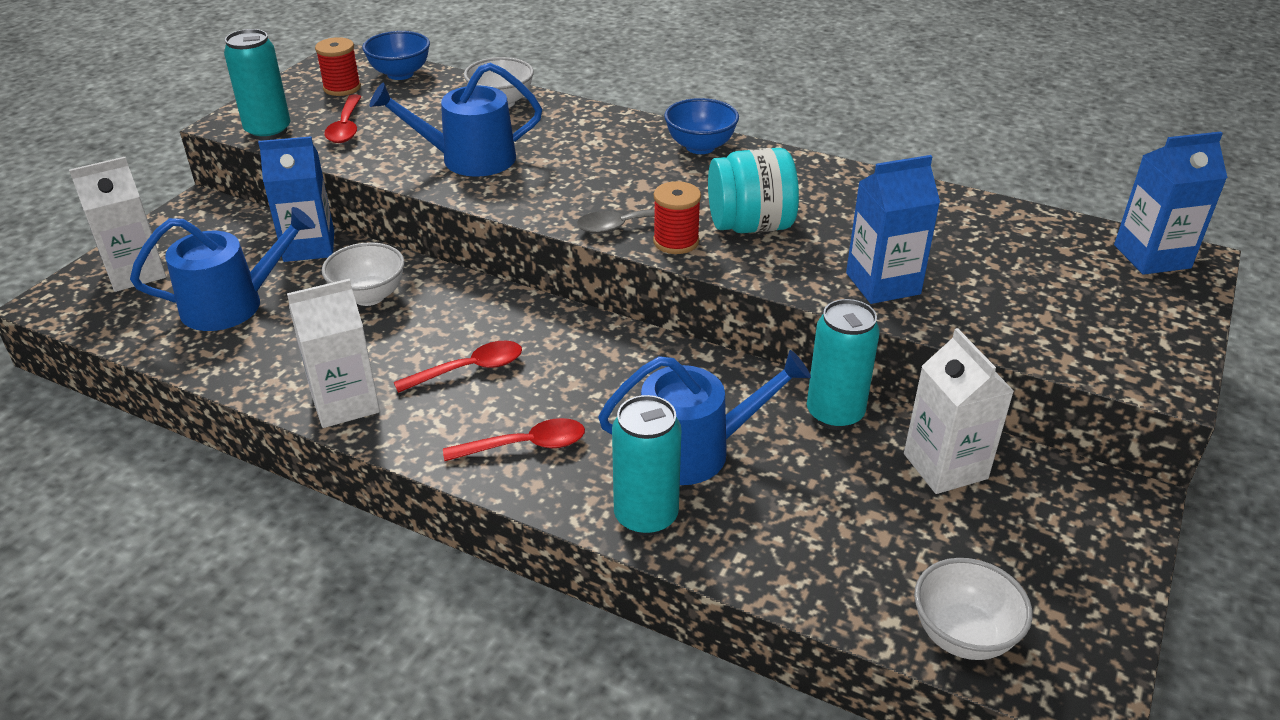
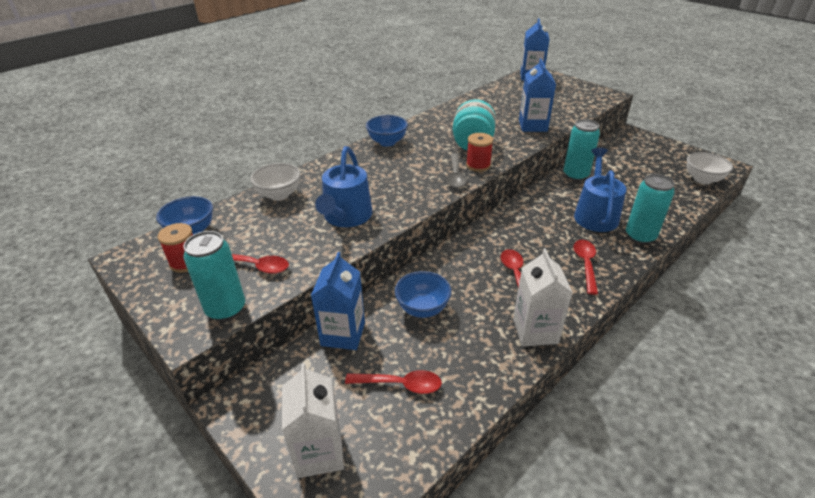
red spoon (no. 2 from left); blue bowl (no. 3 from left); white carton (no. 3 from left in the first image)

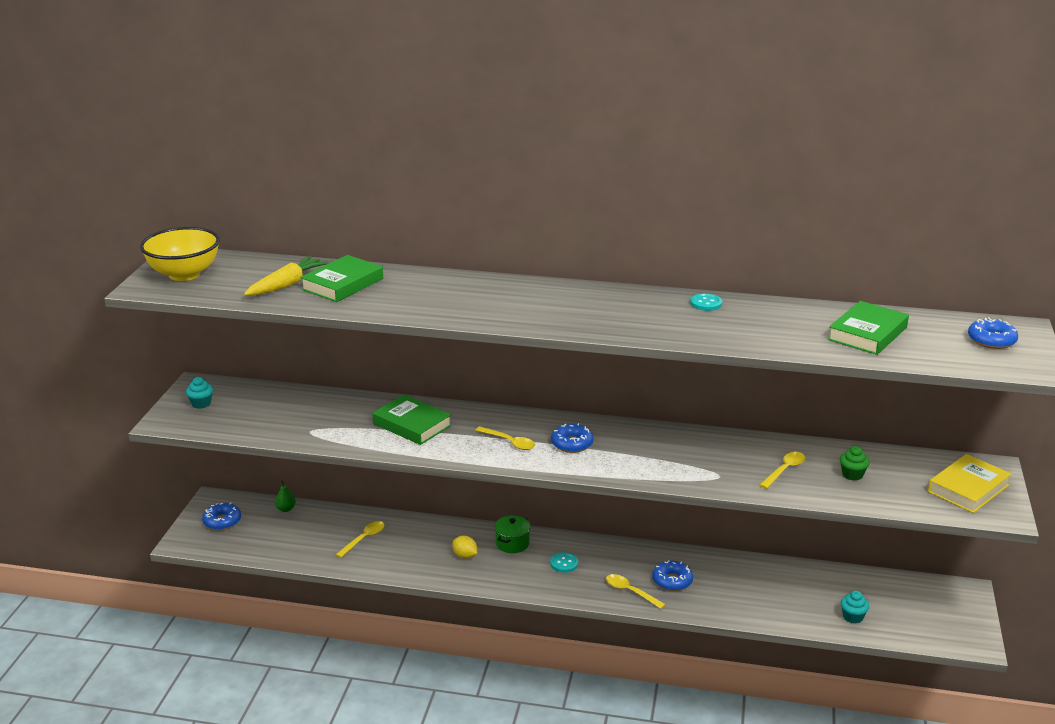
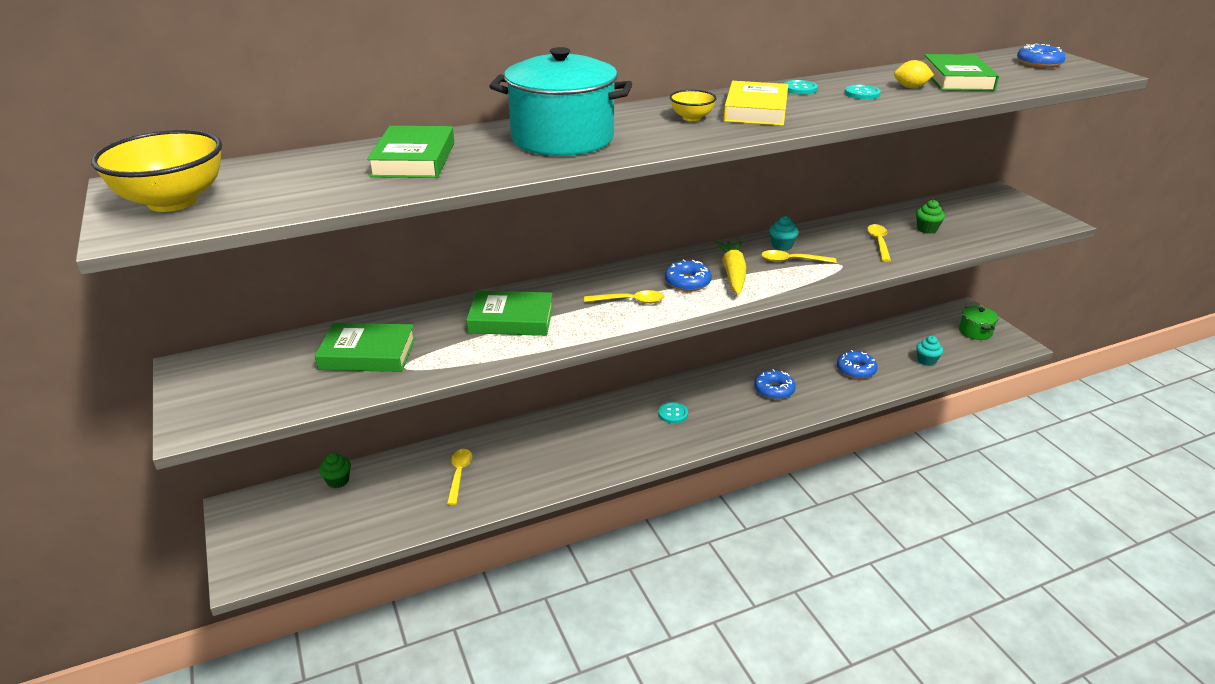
turquoise cupcake (no. 1 from left); blue donut (no. 3 from left); yellow carrot; green cupcake (no. 1 from left); yellow lemon; green pot; yellow spoon (no. 3 from left); yellow book; green book (no. 1 from left); turquoise pot; yellow bowl (no. 2 from left); turquoise button (no. 3 from left)

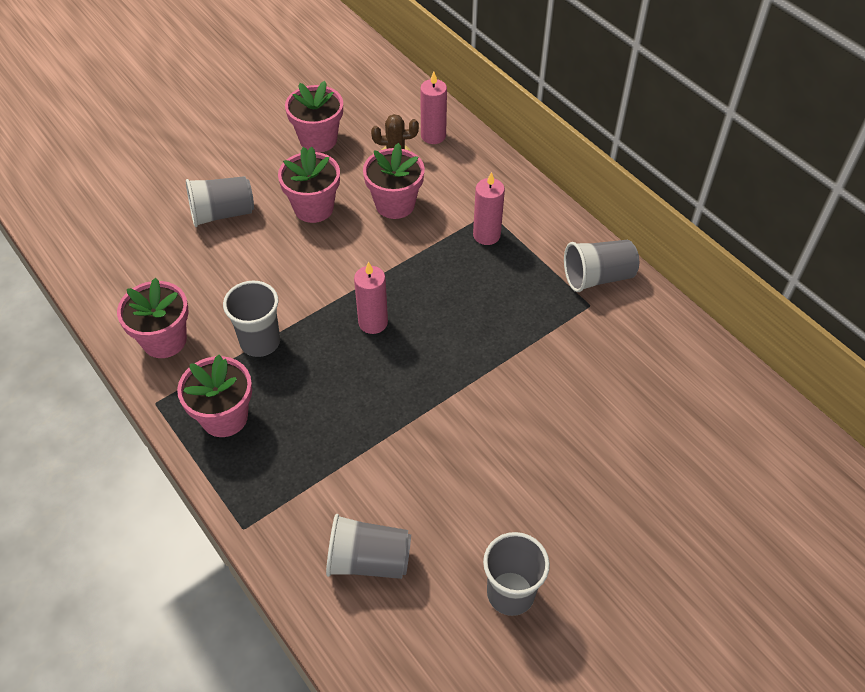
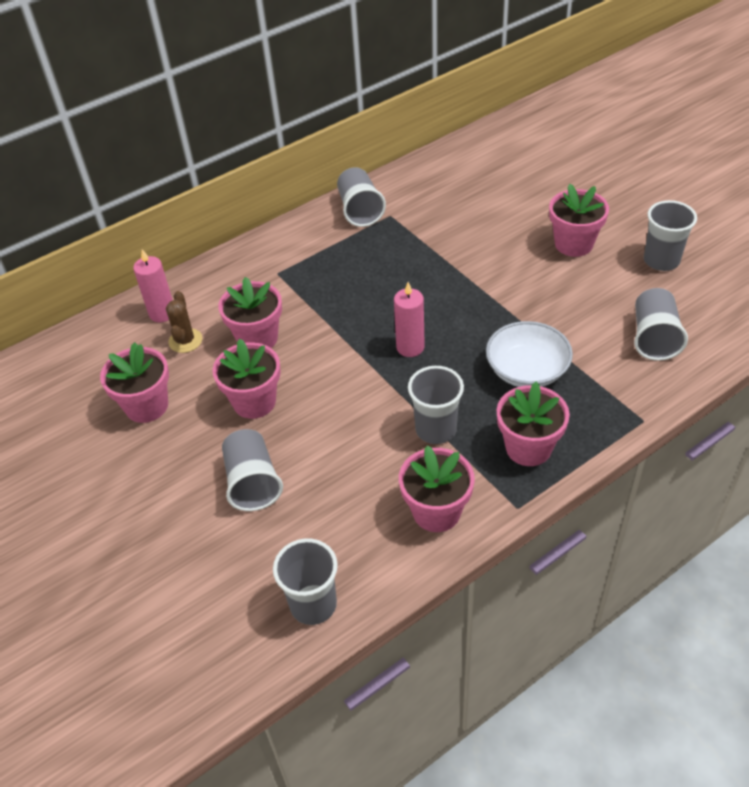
pink candle (no. 3 from left in the first image); grey cup (no. 2 from left); white bowl; pink flower pot (no. 6 from left)

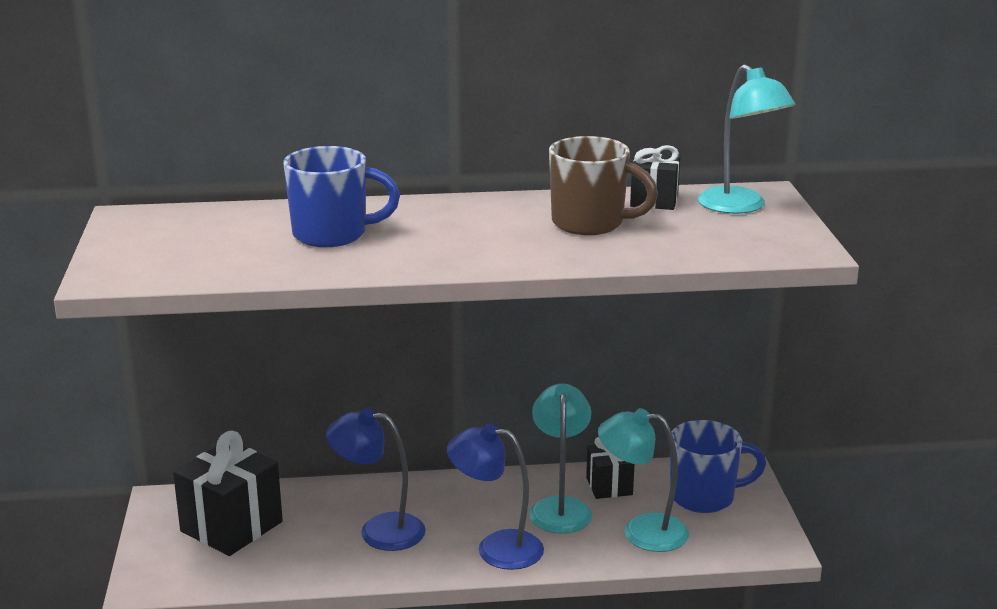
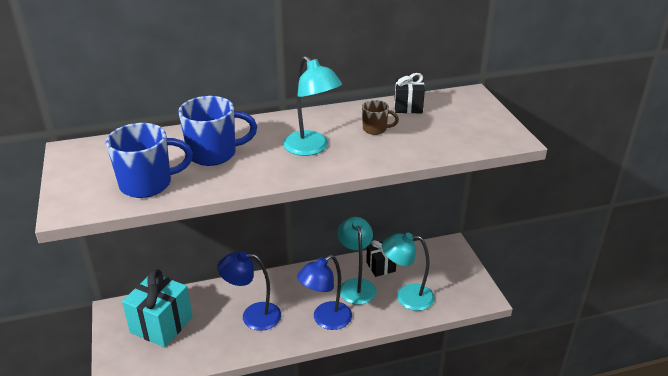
turquoise gift; blue lamp (no. 2 from left); brown mug; blue mug (no. 1 from left); turquoise lamp (no. 1 from left)

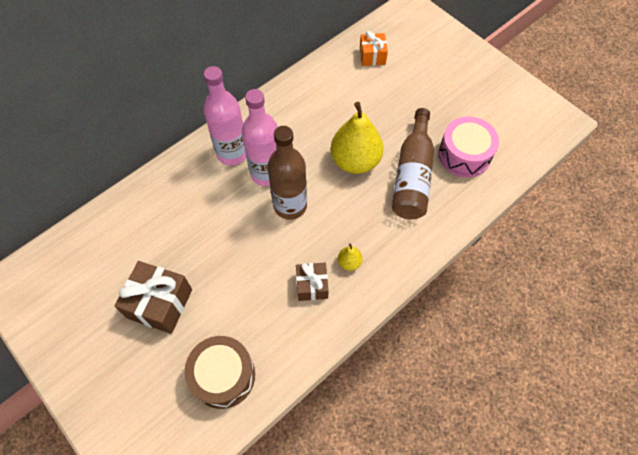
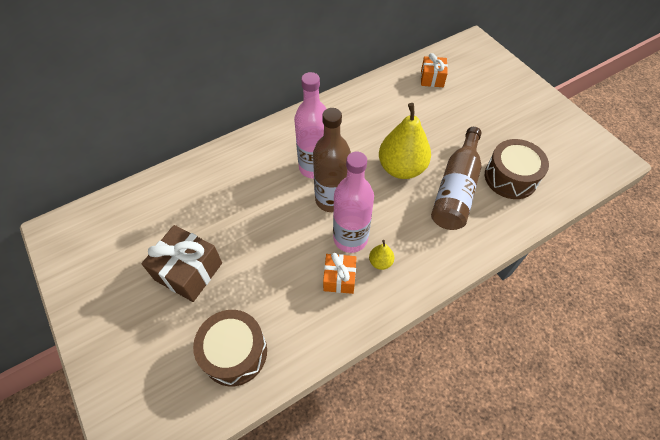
pink bottle (no. 2 from left); orange gift (no. 1 from left); brown drum (no. 2 from left)

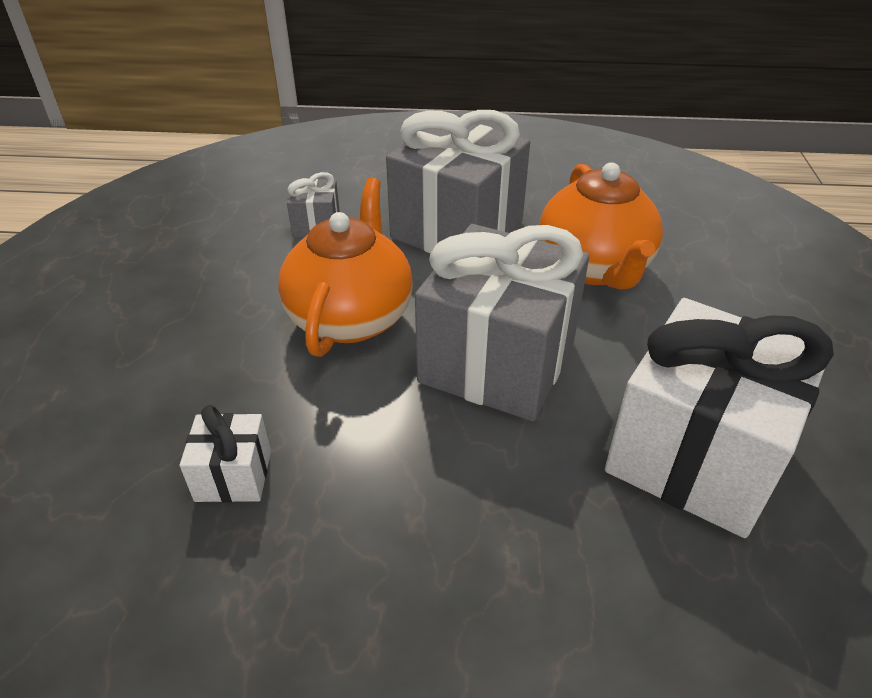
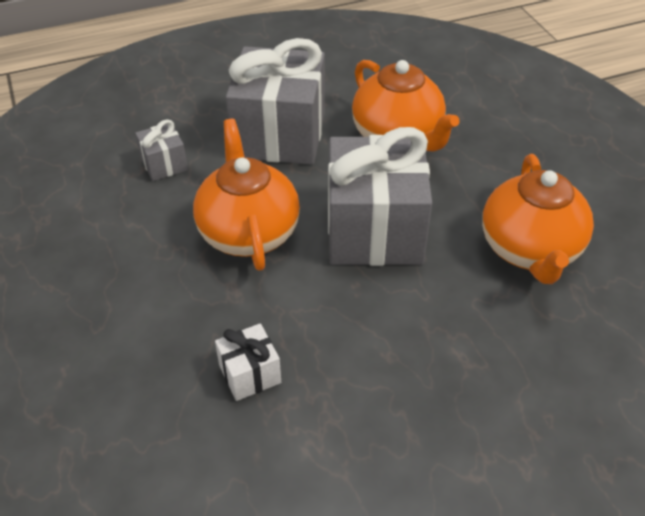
orange teapot (no. 3 from left)

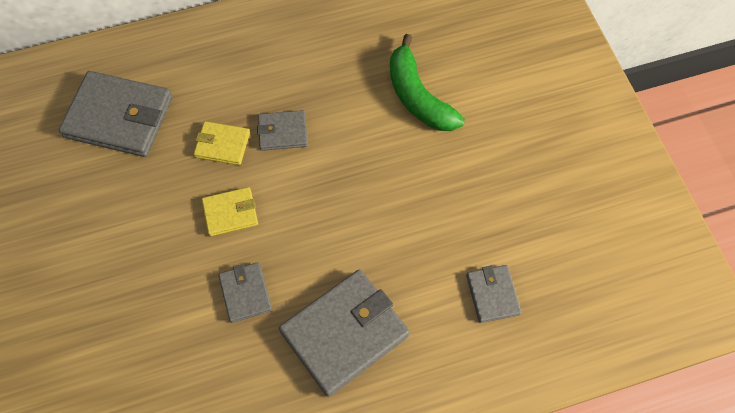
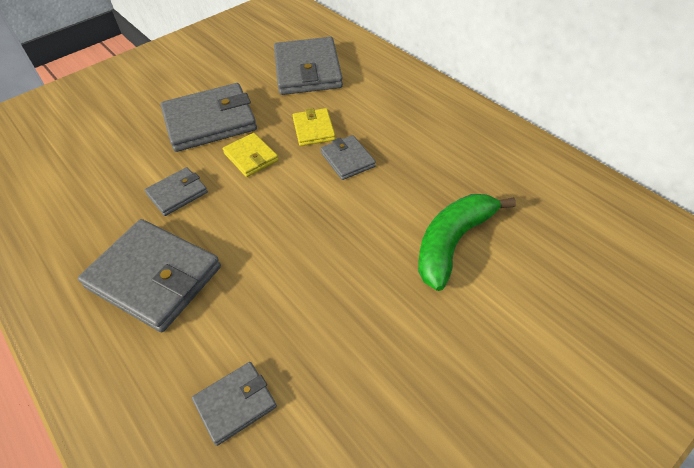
grey wallet (no. 3 from left)

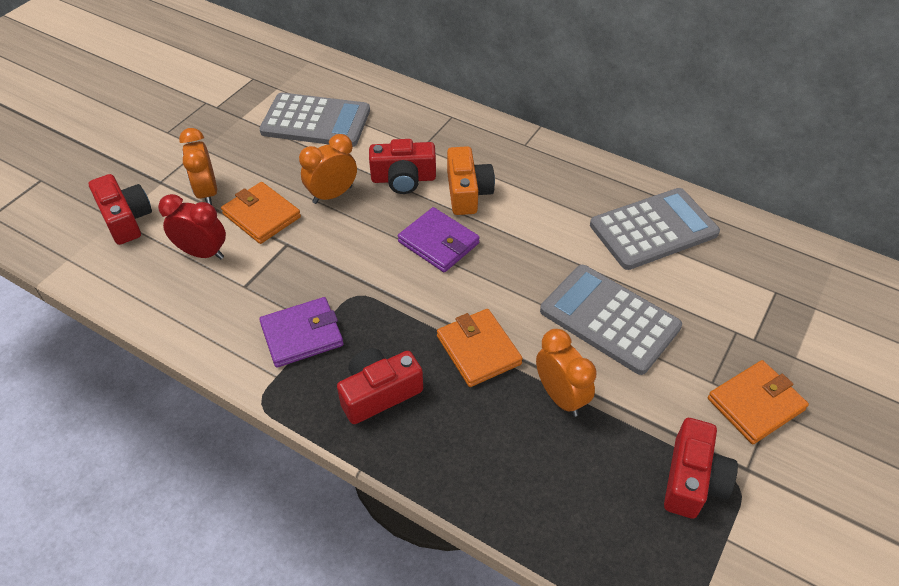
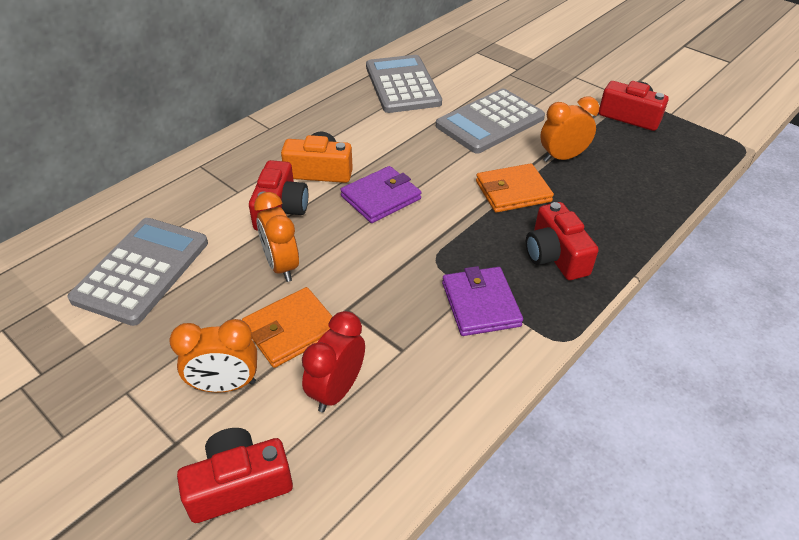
orange wallet (no. 3 from left in the first image)

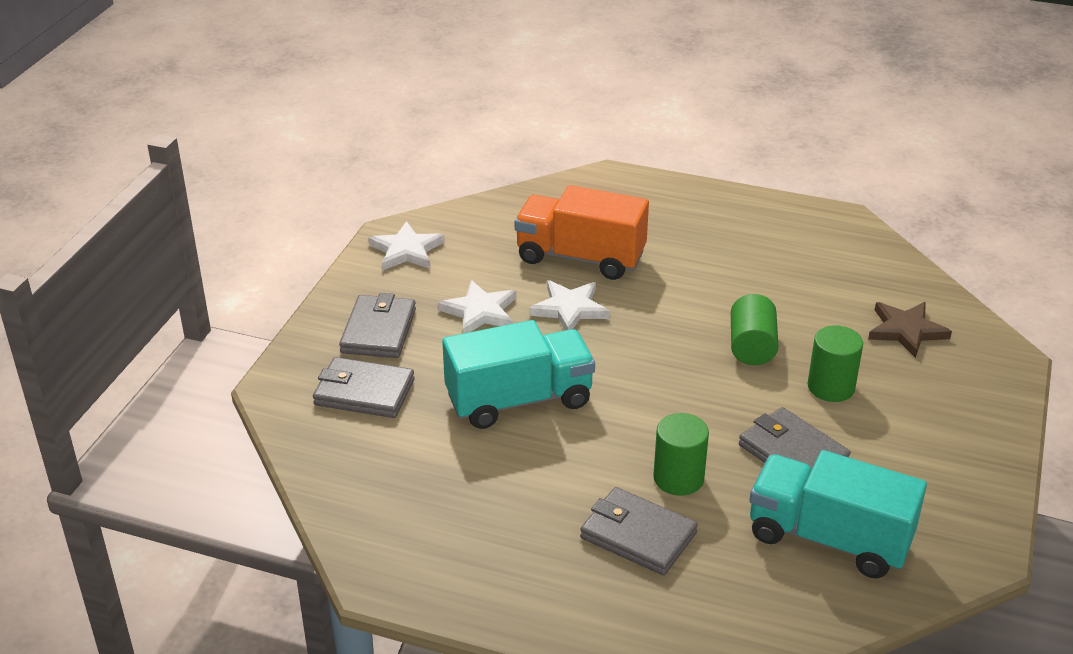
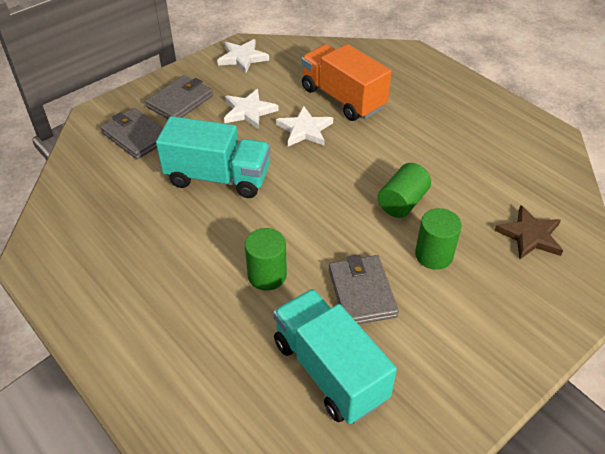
grey wallet (no. 3 from left in the first image)

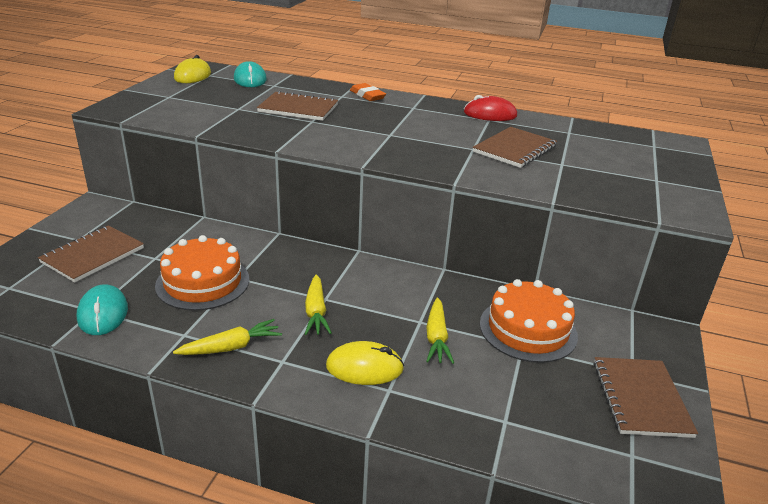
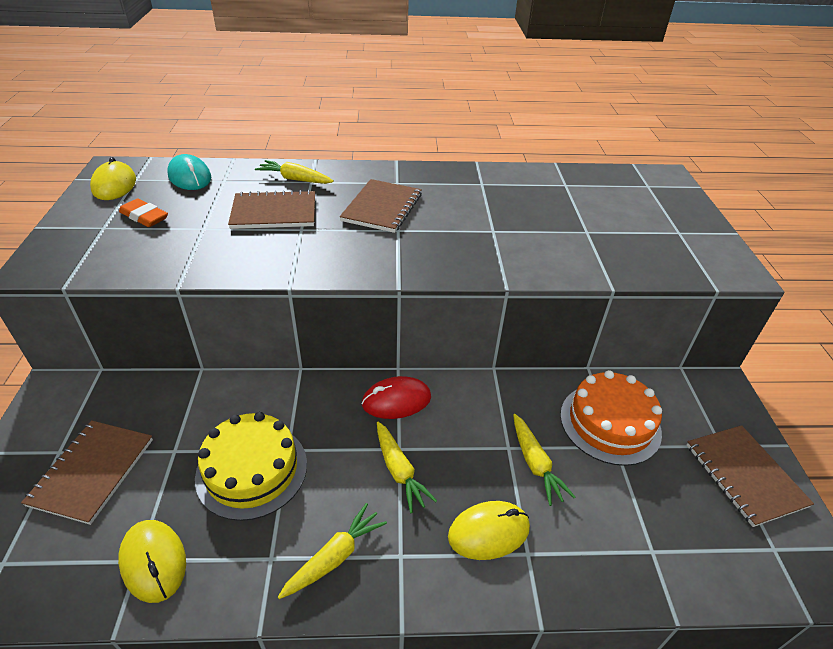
yellow mouse (no. 2 from left); yellow cake; orange eraser; red mouse; brown notebook (no. 3 from left); yellow carrot (no. 1 from left)

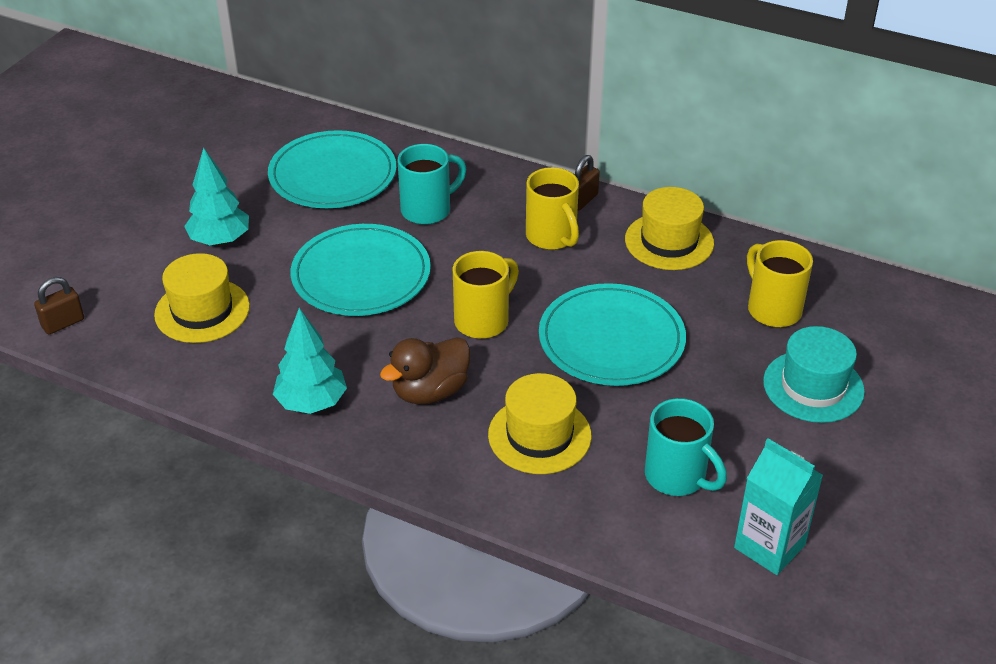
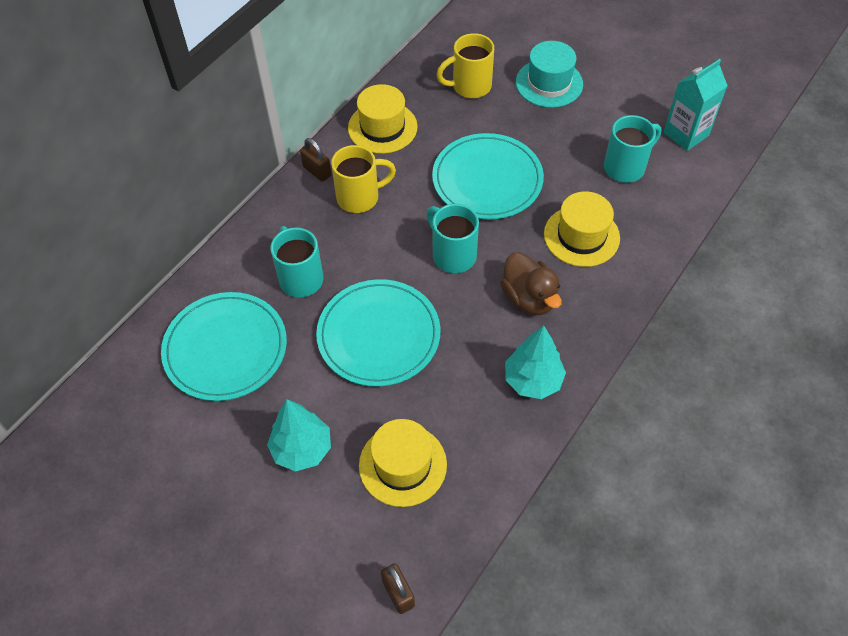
turquoise mug (no. 2 from left)

